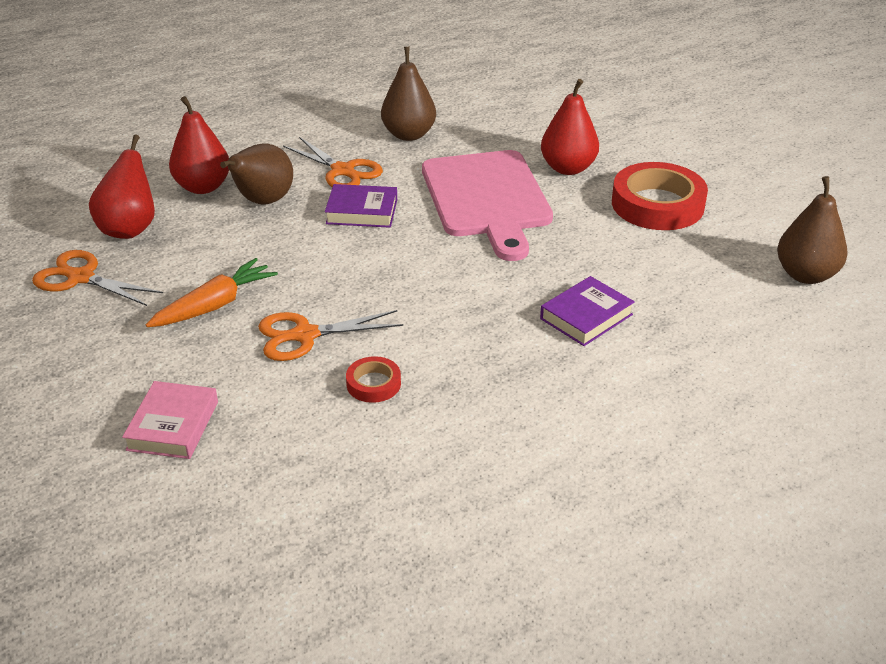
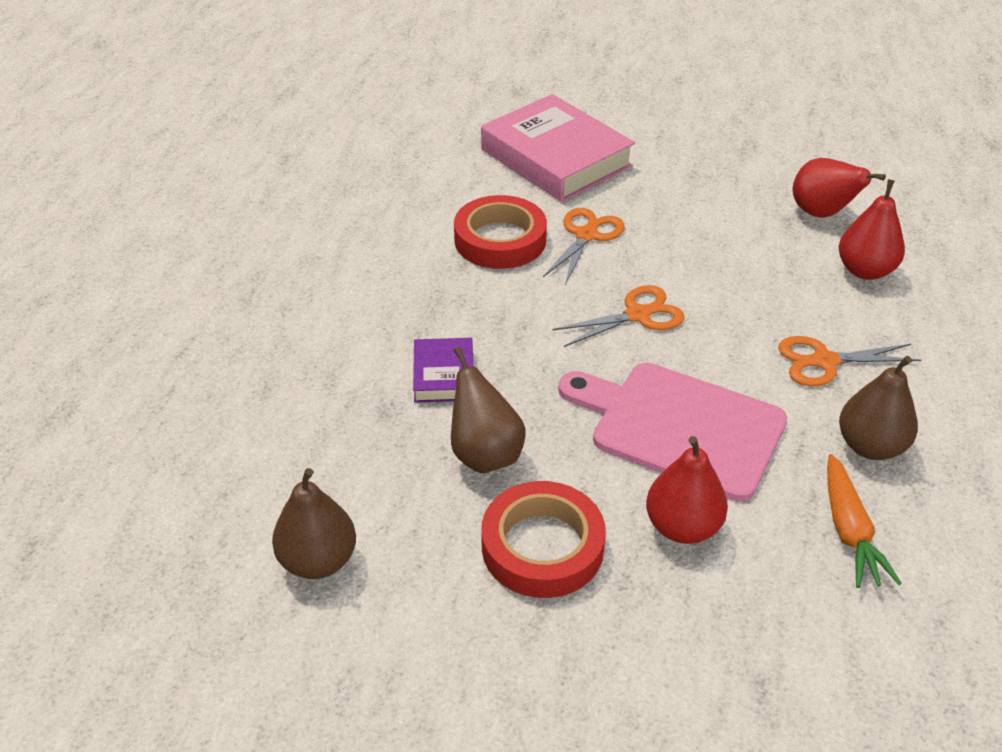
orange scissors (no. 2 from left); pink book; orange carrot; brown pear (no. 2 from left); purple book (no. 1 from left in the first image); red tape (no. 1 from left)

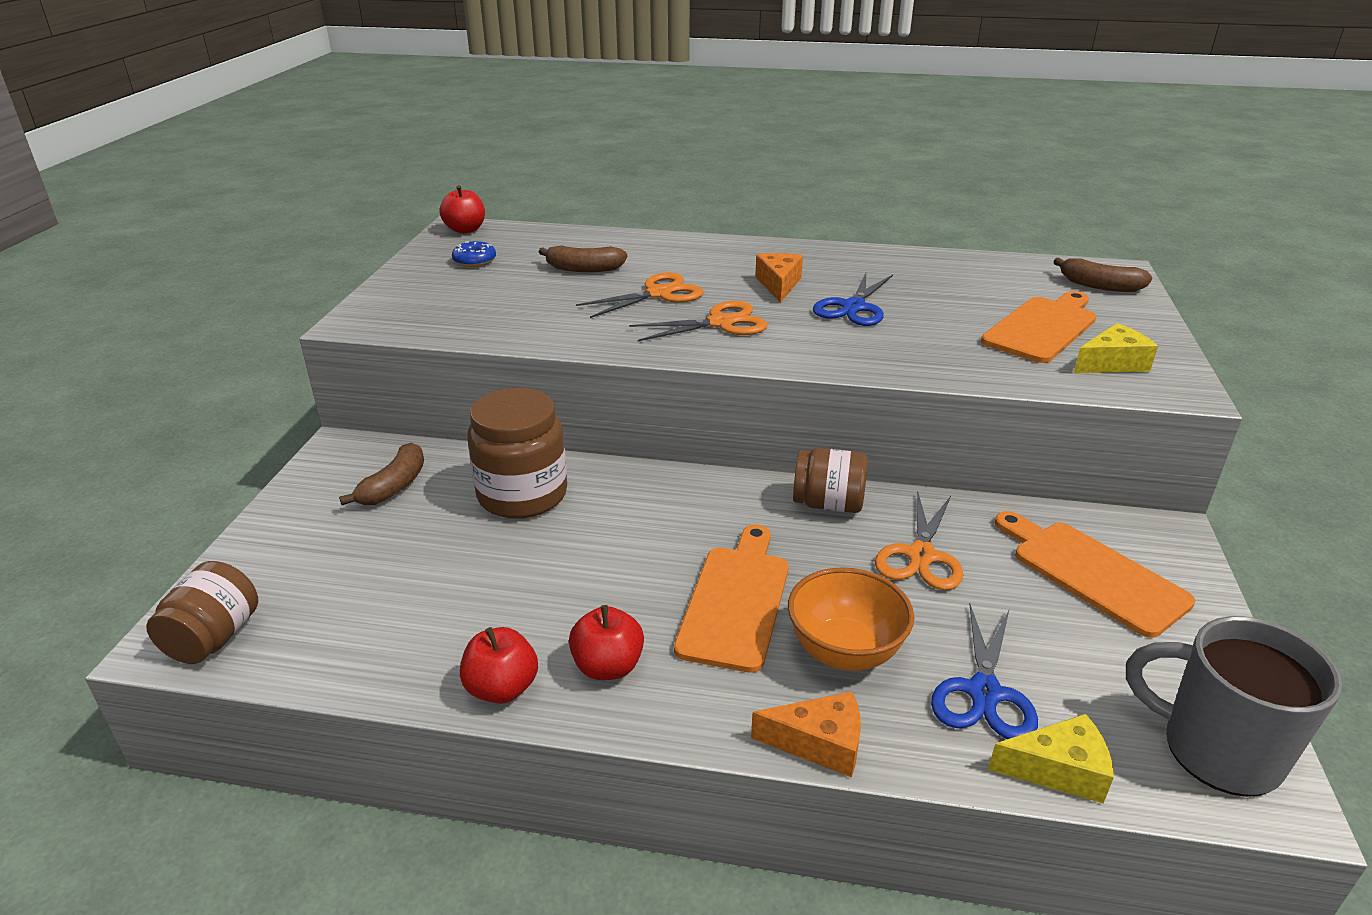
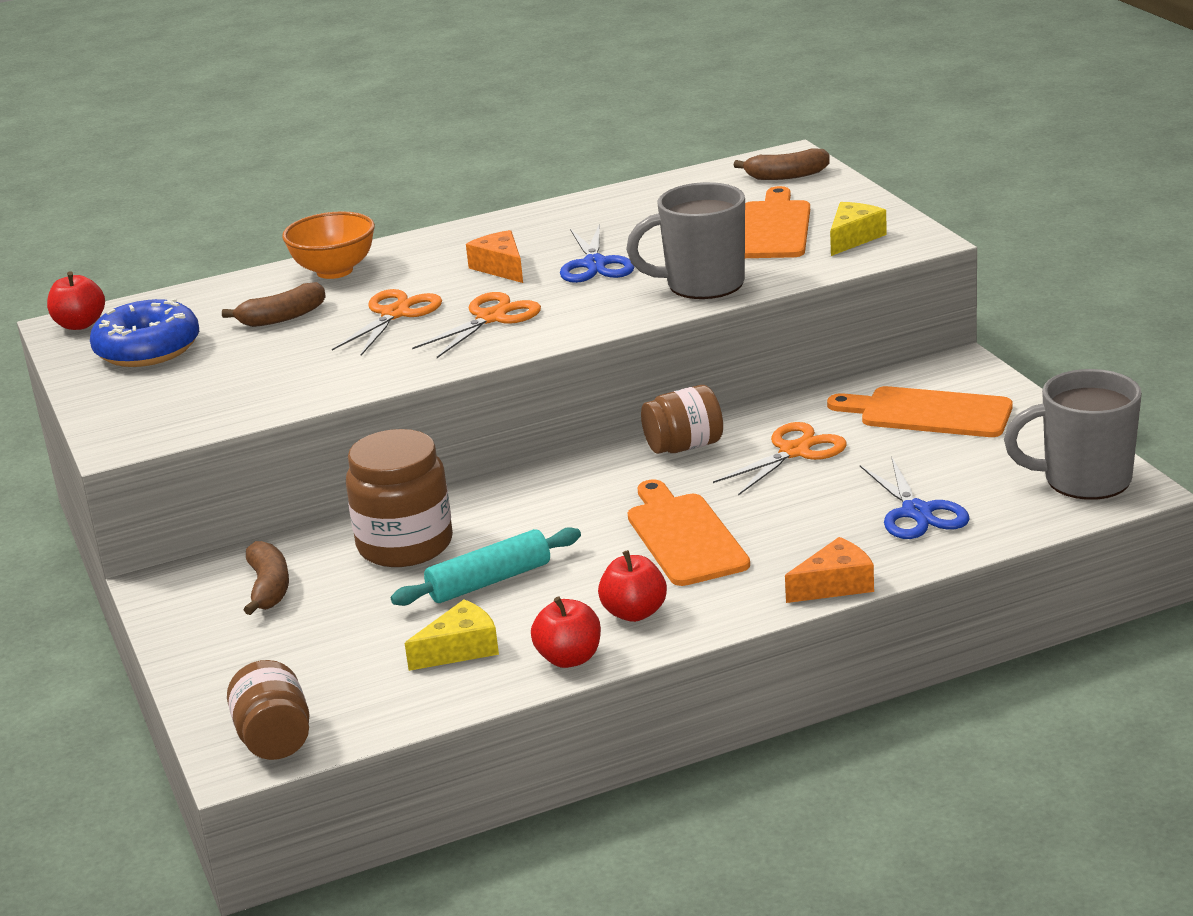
blue donut; orange bowl; orange scissors (no. 3 from left); yellow cheese (no. 1 from left); turquoise rolling pin; grey mug (no. 1 from left)

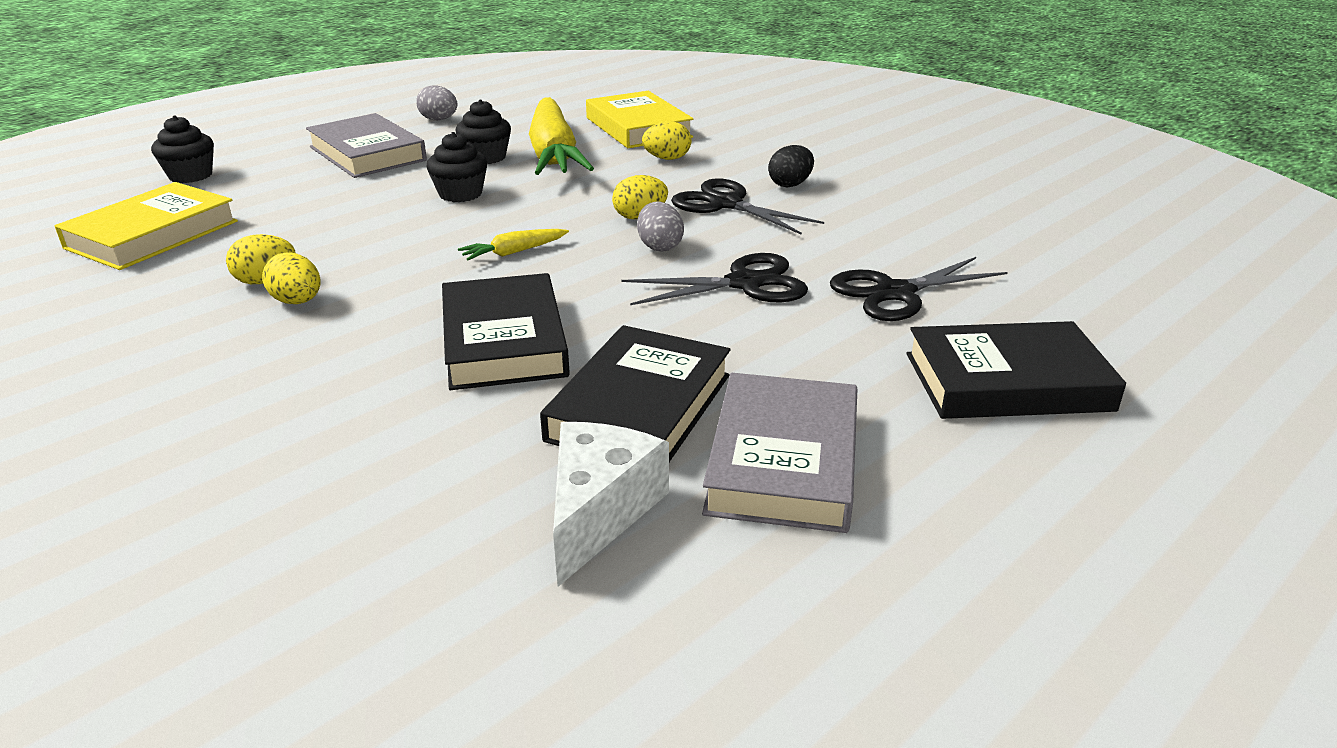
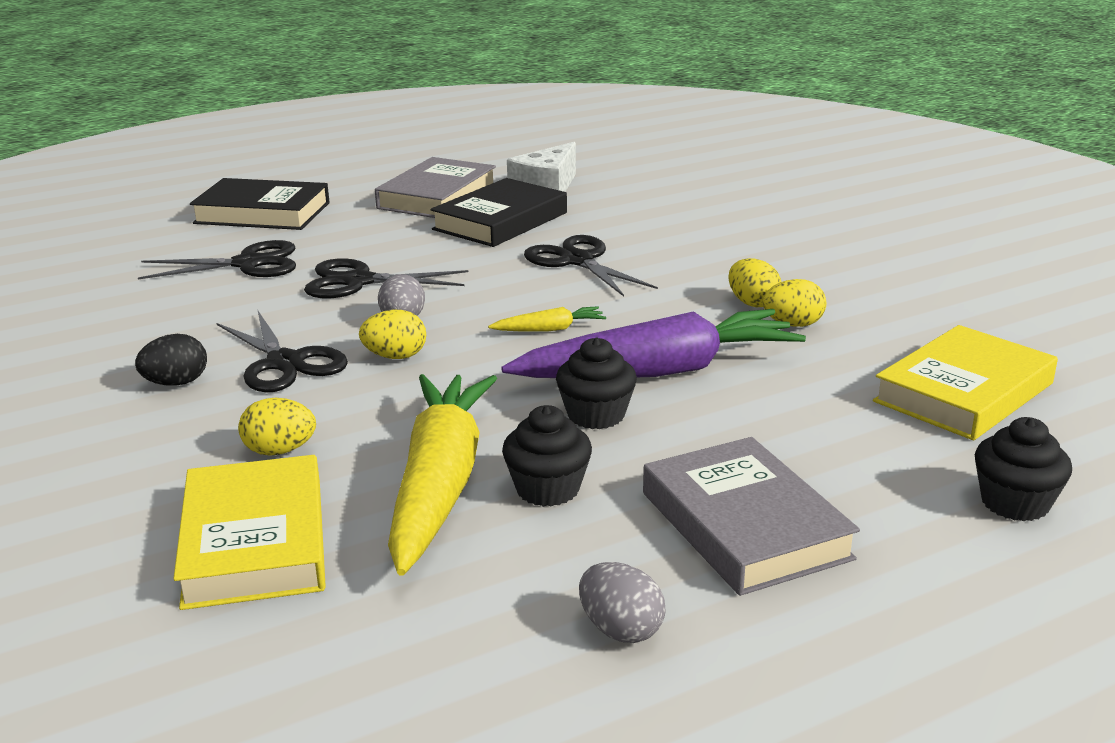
black scissors (no. 4 from left); purple carrot

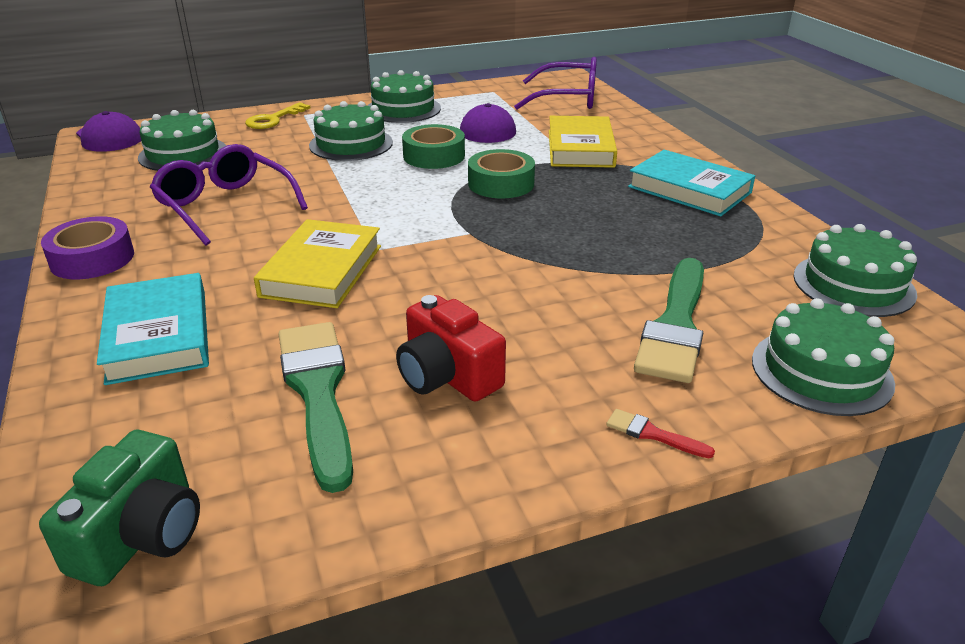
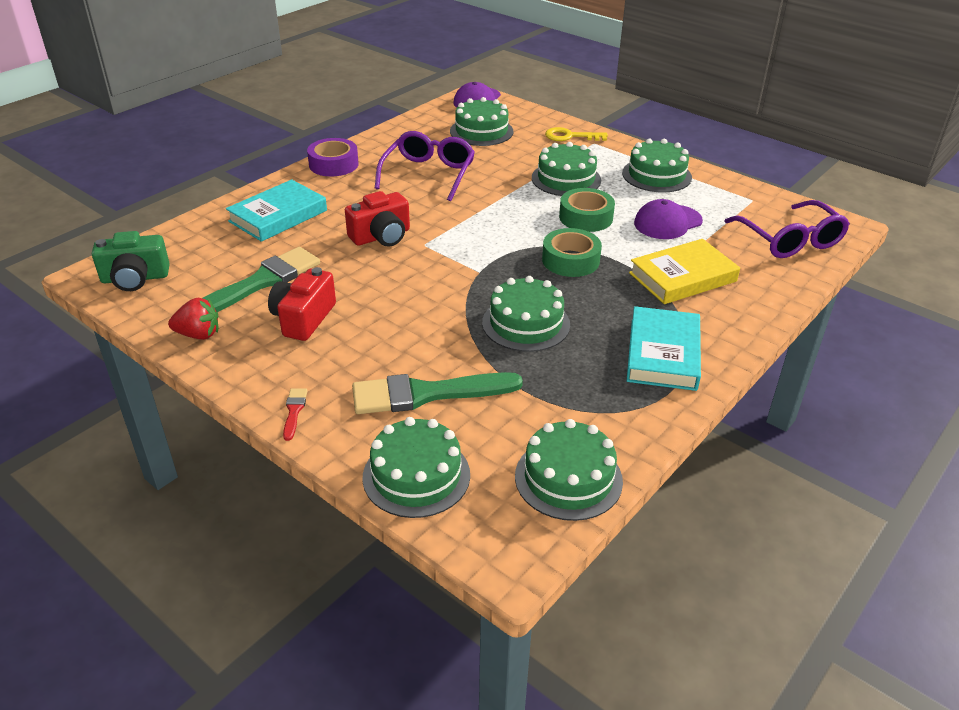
red camera (no. 2 from left); red strawberry; green cake (no. 3 from left)

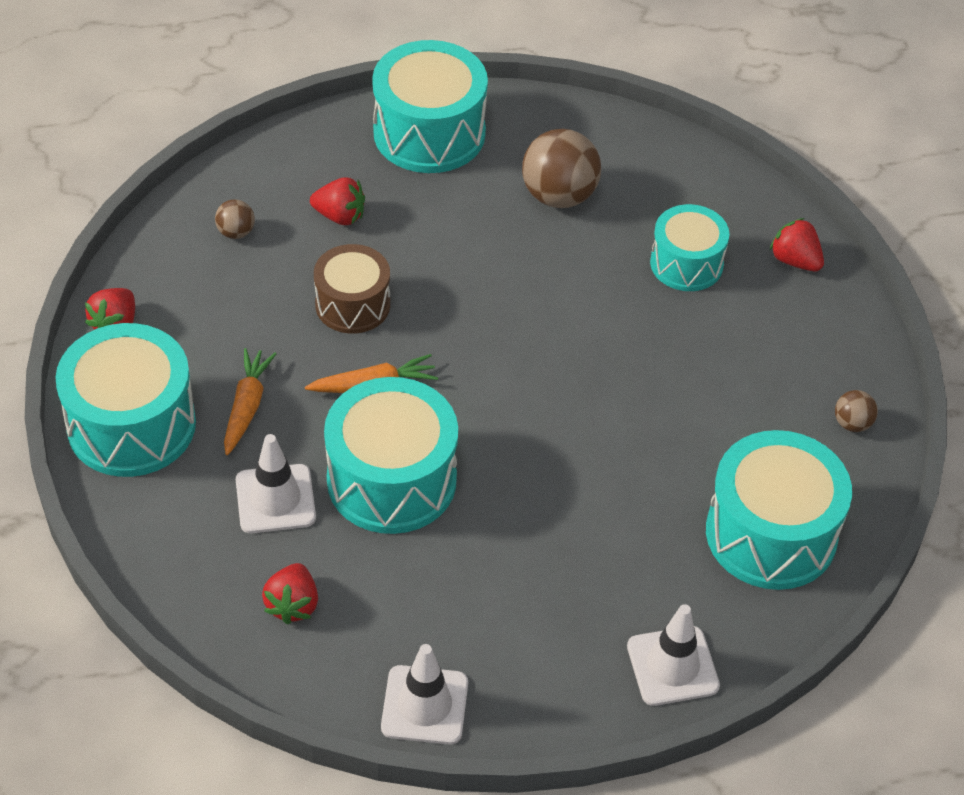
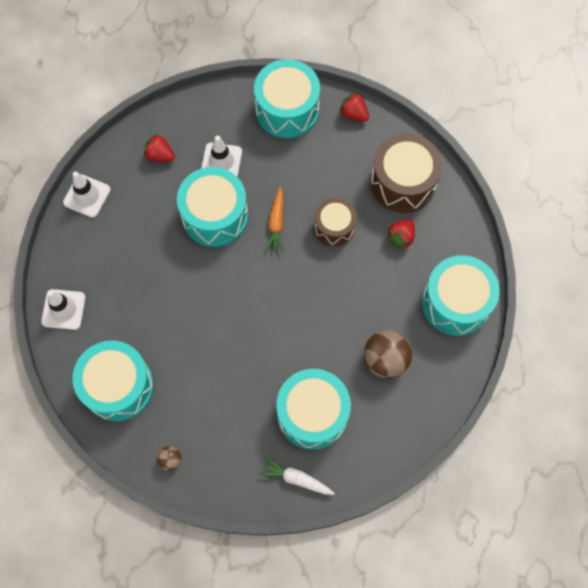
brown drum (no. 2 from left); orange carrot (no. 1 from left in the first image); turquoise drum (no. 4 from left); white carrot

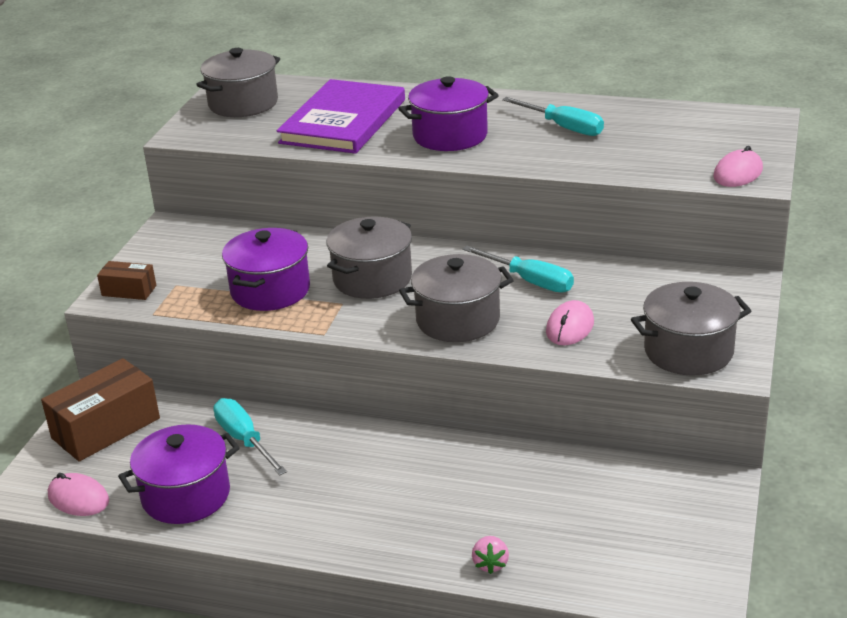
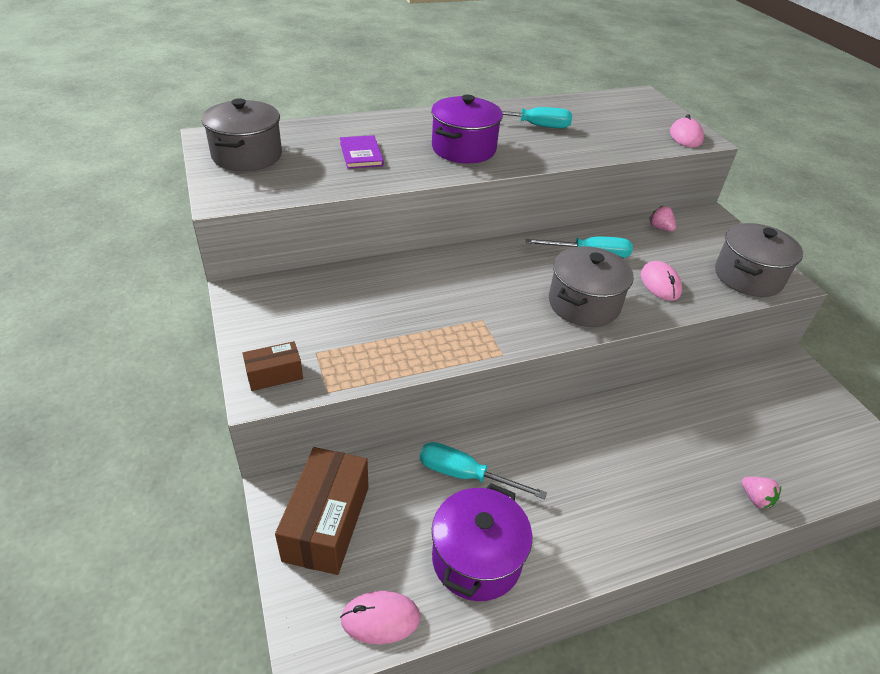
purple pot (no. 2 from left in the first image); purple book; grey pot (no. 2 from left in the first image); pink strawberry (no. 1 from left)

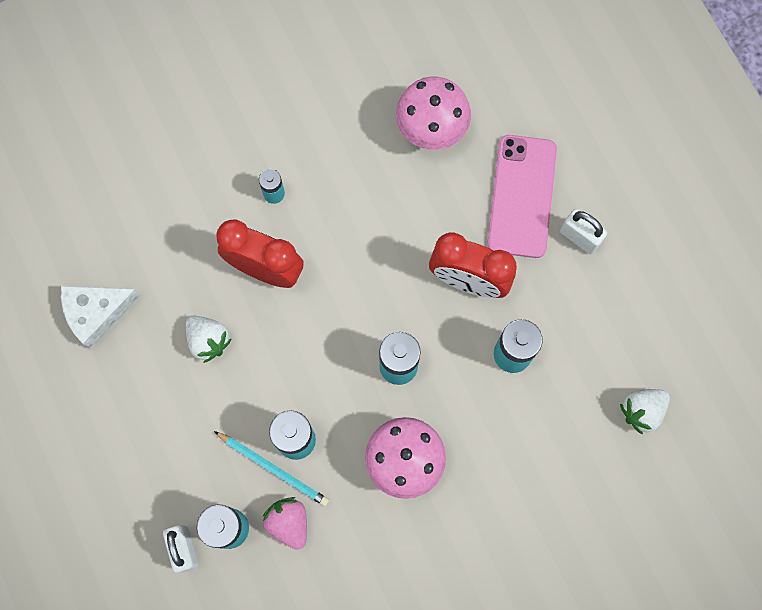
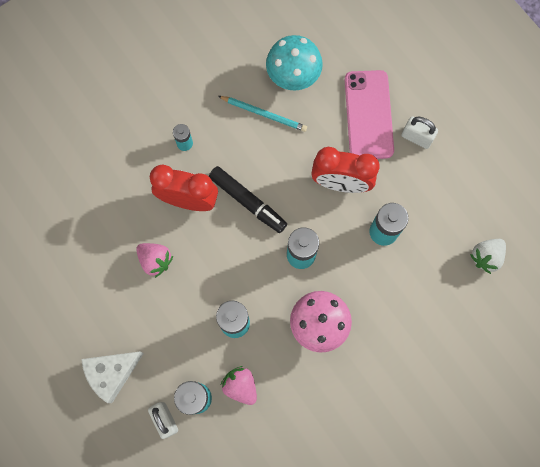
white cheese; pink strawberry (no. 1 from left); turquoise pencil; turquoise mushroom; black marker

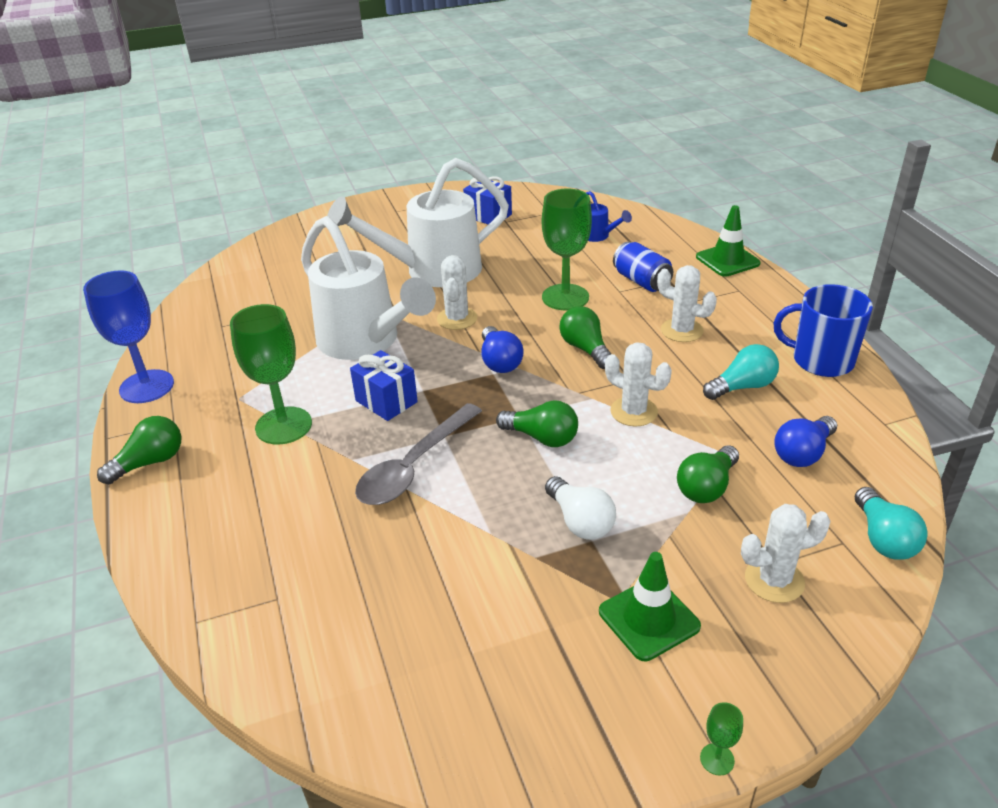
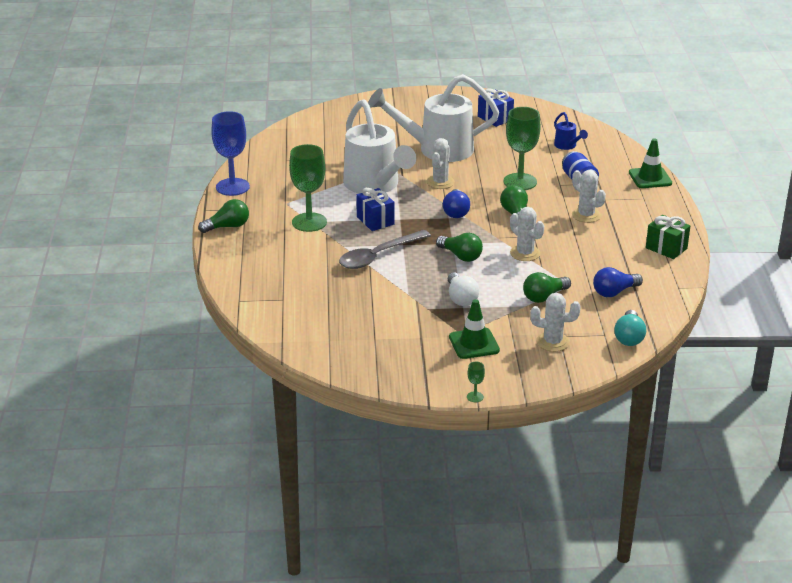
turquoise light bulb (no. 1 from left in the first image); green gift

